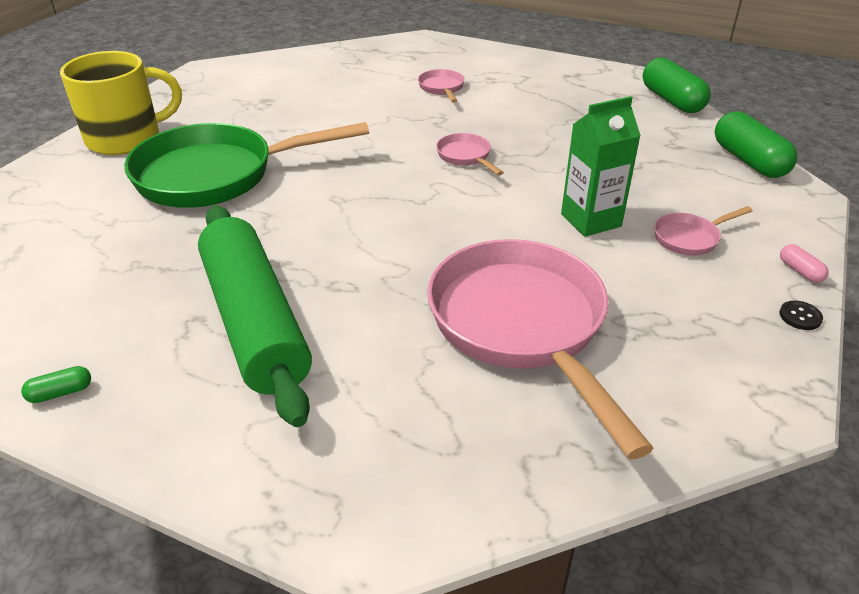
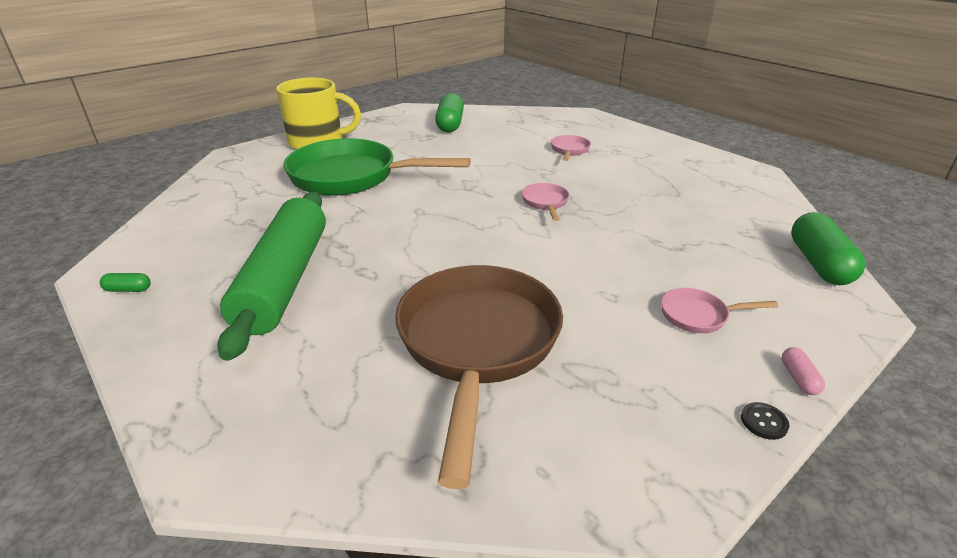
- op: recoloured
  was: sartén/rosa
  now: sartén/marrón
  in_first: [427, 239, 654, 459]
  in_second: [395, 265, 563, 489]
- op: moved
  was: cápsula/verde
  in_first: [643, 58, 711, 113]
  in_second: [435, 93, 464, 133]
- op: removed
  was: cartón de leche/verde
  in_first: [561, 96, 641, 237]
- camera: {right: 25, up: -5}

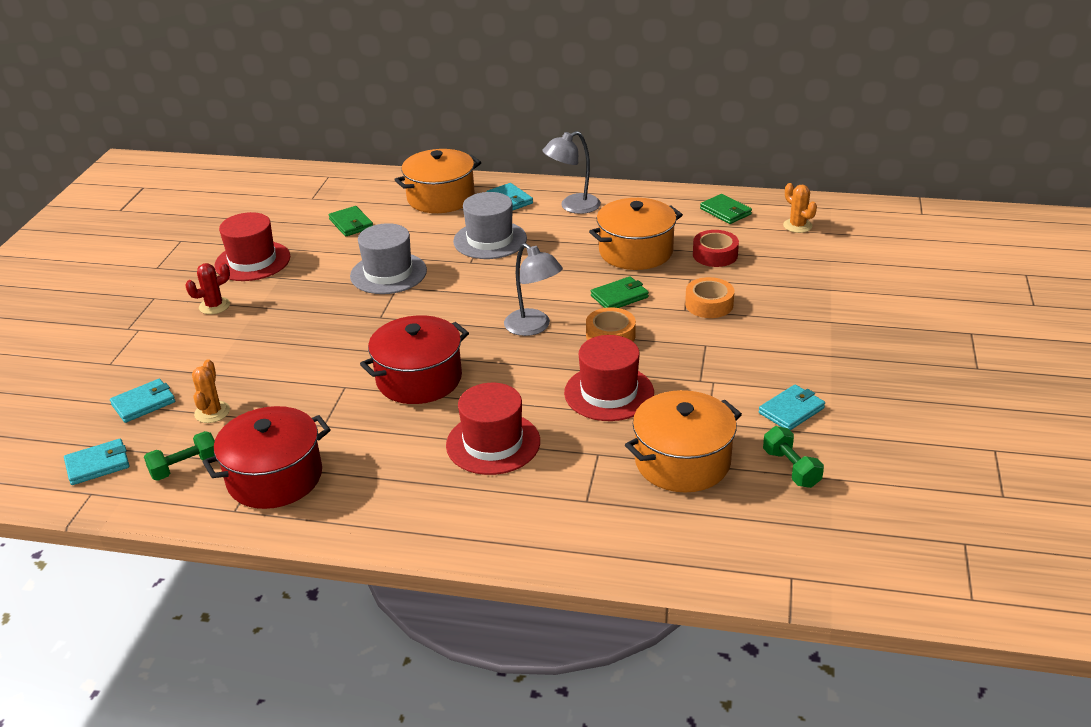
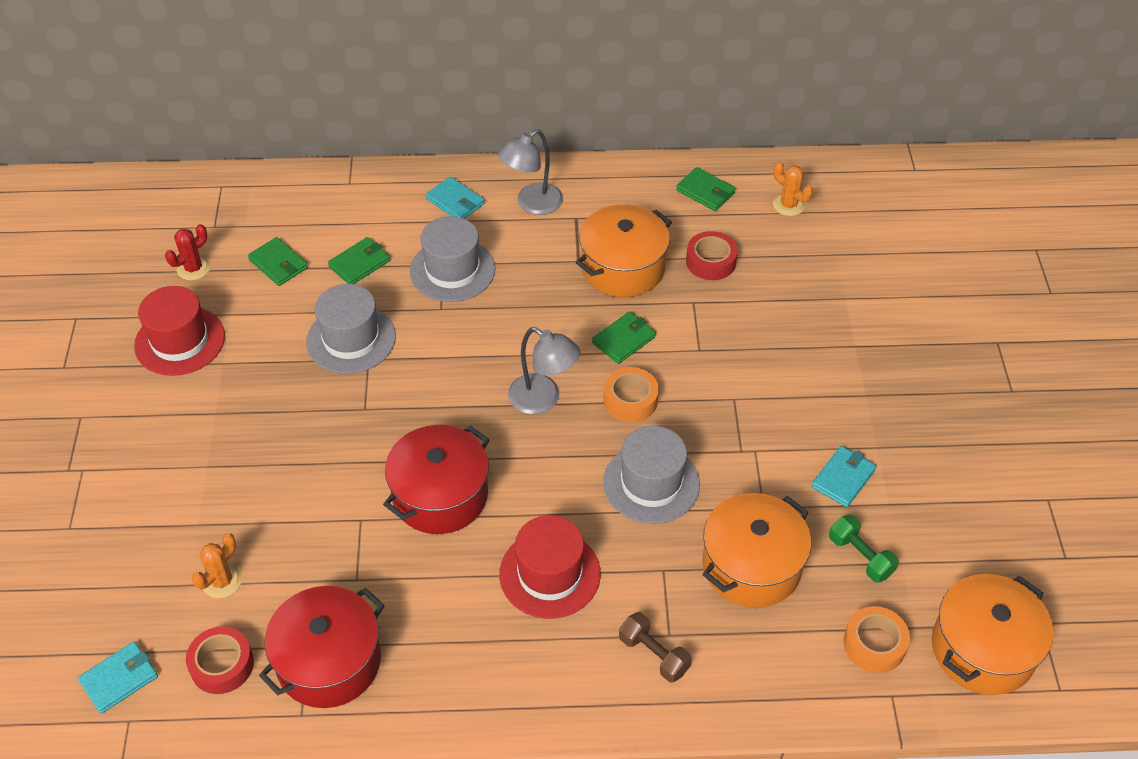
- op: moved
  was: cactus/rojo
  in_first: [185, 263, 230, 314]
  in_second: [165, 224, 210, 281]
- op: replaced
  was: mancuerna/verde
  now: cinta adhesiva/rojo
  in_first: [144, 431, 215, 481]
  in_second: [186, 626, 254, 694]
- op: turned
  was: cactus/naranja
  in_first: [192, 359, 230, 423]
  in_second: [191, 533, 242, 599]
  clockwise: 45
- op: added
  now: cartera/verde
  in_second: [328, 237, 390, 284]
- op: recoloured
  was: sombrero/rojo
  now: sombrero/gris
  in_first: [564, 335, 654, 421]
  in_second: [603, 426, 700, 524]
- op: added
  now: mancuerna/marrón
  in_second: [619, 612, 692, 682]
- op: moved
  was: cinta adhesiva/naranja
  in_first: [685, 277, 734, 318]
  in_second: [844, 606, 910, 673]
- op: moved
  was: olla/naranja
  in_first: [394, 149, 481, 213]
  in_second: [932, 574, 1054, 695]
- op: removed
  was: cartera/turquesa
  in_first: [110, 379, 175, 423]
- camera: {right: -15, up: 15}

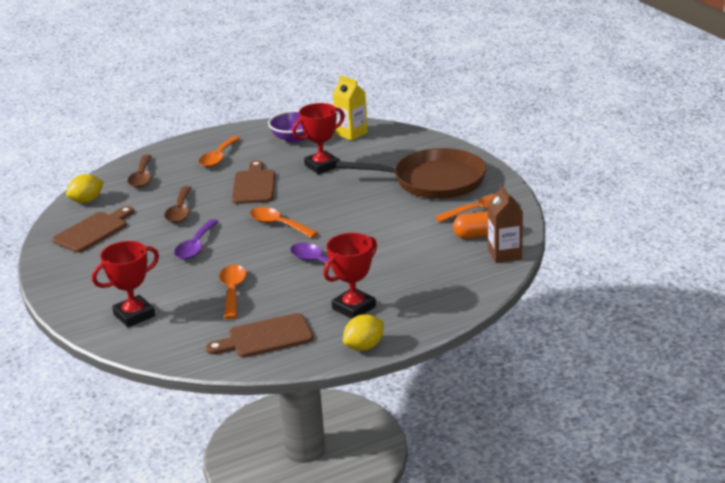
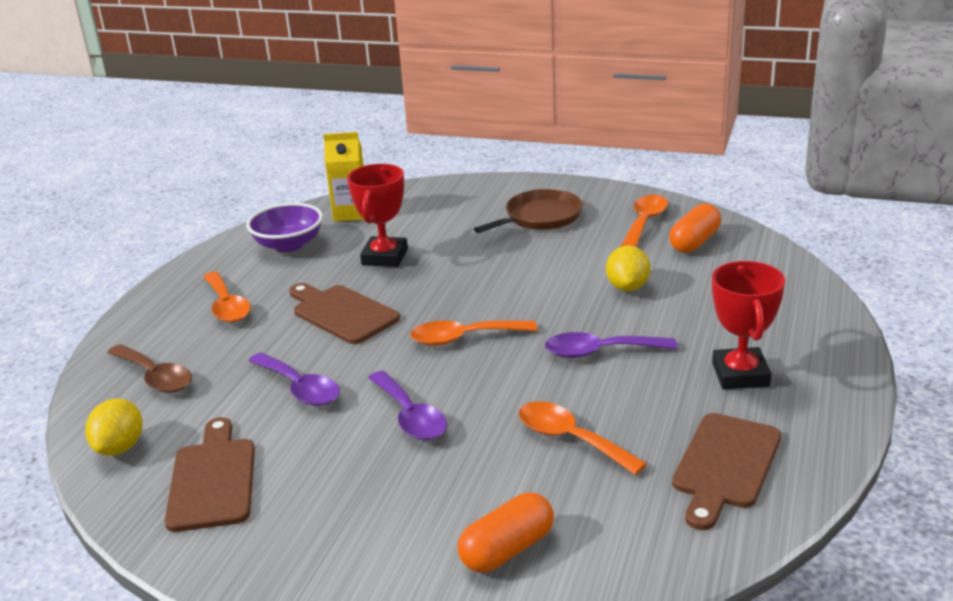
- op: recoloured
  was: cuchara/marrón
  now: cuchara/morado
  in_first: [164, 186, 191, 223]
  in_second: [249, 352, 340, 406]
- op: replaced
  was: trofeo/rojo
  now: cápsula/naranja
  in_first: [92, 241, 159, 327]
  in_second: [458, 492, 554, 573]
- op: resized
  was: sartén/marrón
  in_first: [336, 148, 487, 199]
  in_second: [474, 189, 583, 233]
  ratio: 0.62
- op: moved
  was: limón/amarillo
  in_first: [343, 314, 384, 351]
  in_second: [606, 245, 650, 291]
- op: removed
  was: cartón de leche/marrón
  in_first: [488, 184, 523, 263]
- camera: {right: -45, up: 0}

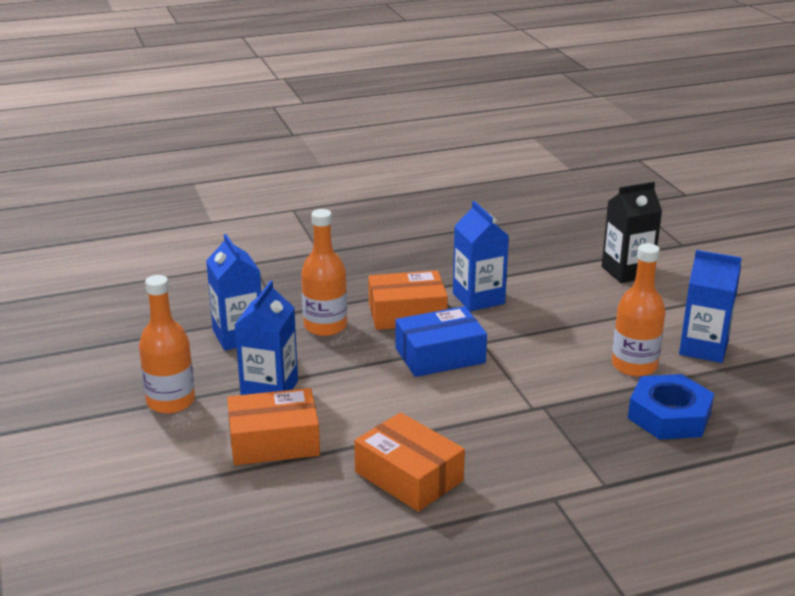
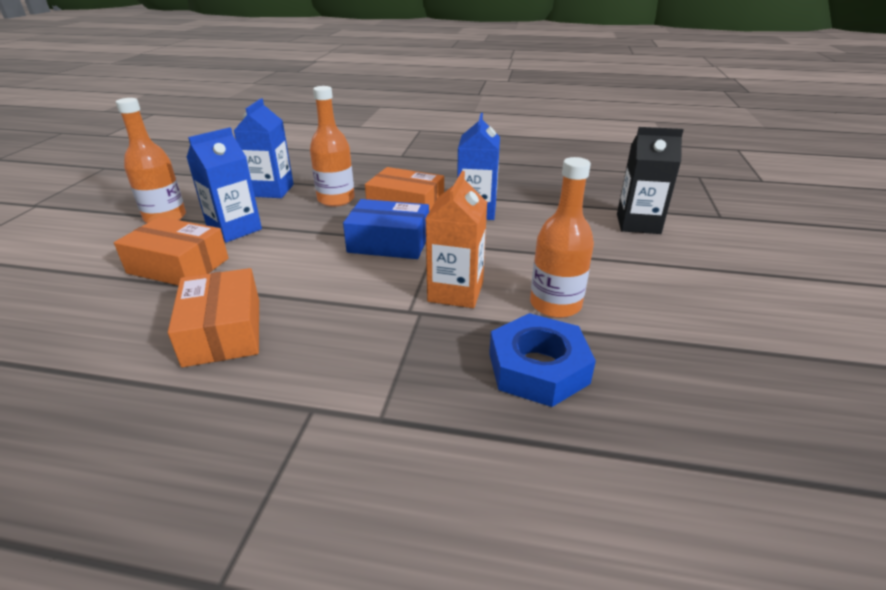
- op: added
  now: cartón de leche/naranja
  in_second: [425, 171, 487, 308]
- op: removed
  was: cartón de leche/azul
  in_first: [679, 250, 742, 363]
- camera: {right: 30, up: 5}

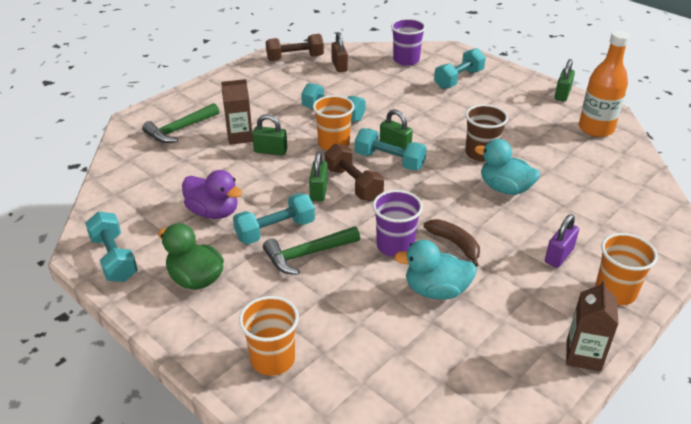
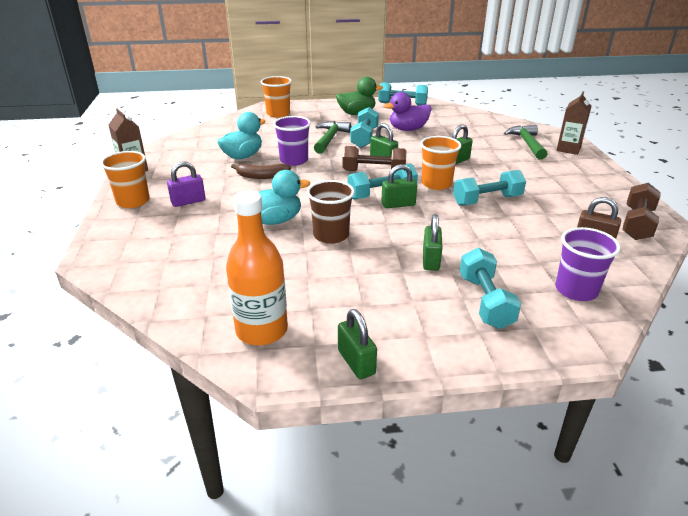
- op: turned
  was: candado/morado
  in_first: [545, 214, 579, 268]
  in_second: [167, 162, 205, 207]
  clockwise: 75
- op: added
  now: candado/verde
  in_second: [423, 214, 443, 271]
- op: moved
  was: cartón de leche/marrón
  in_first: [221, 79, 253, 145]
  in_second: [556, 91, 591, 155]
- camera: {right: 130, up: -5}

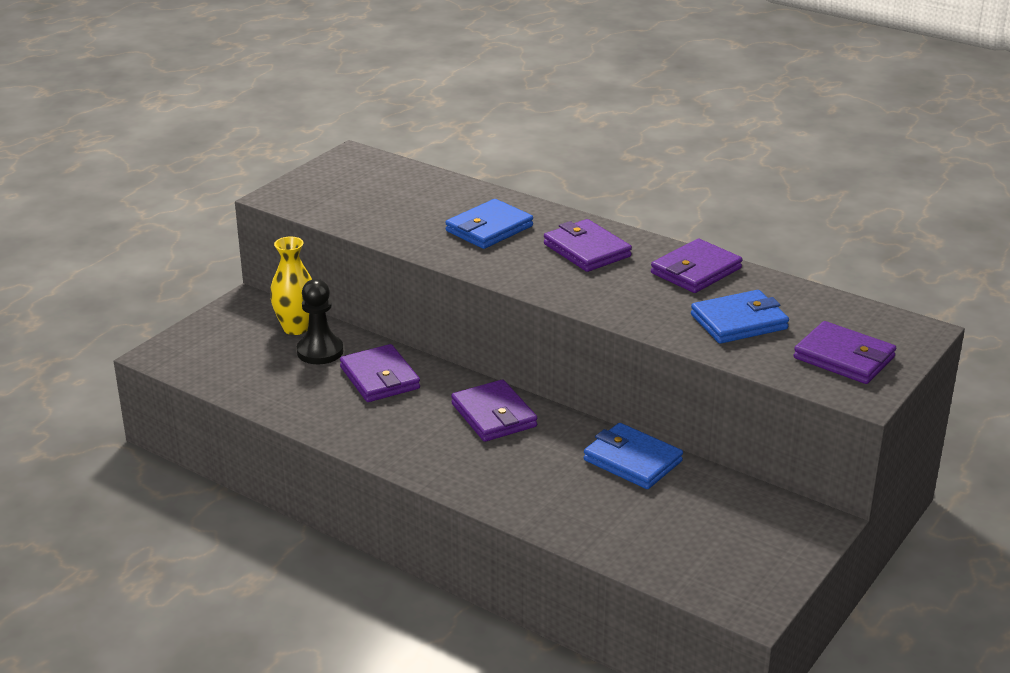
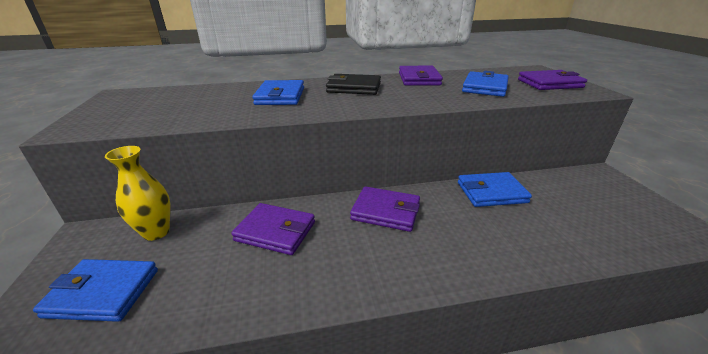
- op: added
  now: cartera/azul
  in_second: [33, 259, 158, 322]
- op: recoloured
  was: cartera/morado
  now: cartera/negro
  in_first: [544, 219, 632, 272]
  in_second: [326, 74, 381, 95]
- op: removed
  was: peón/negro
  in_first: [297, 279, 343, 364]
- camera: {right: -45, up: 0}

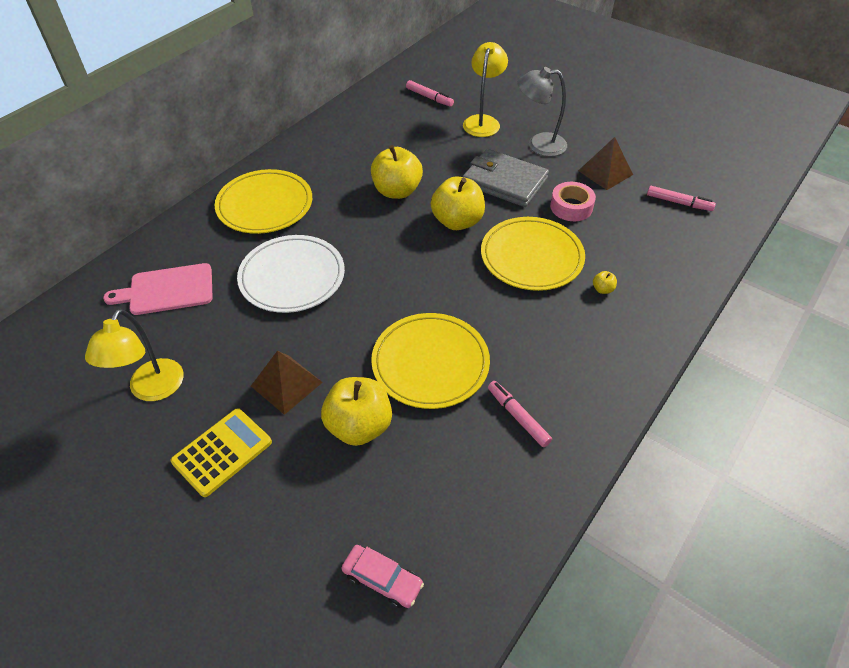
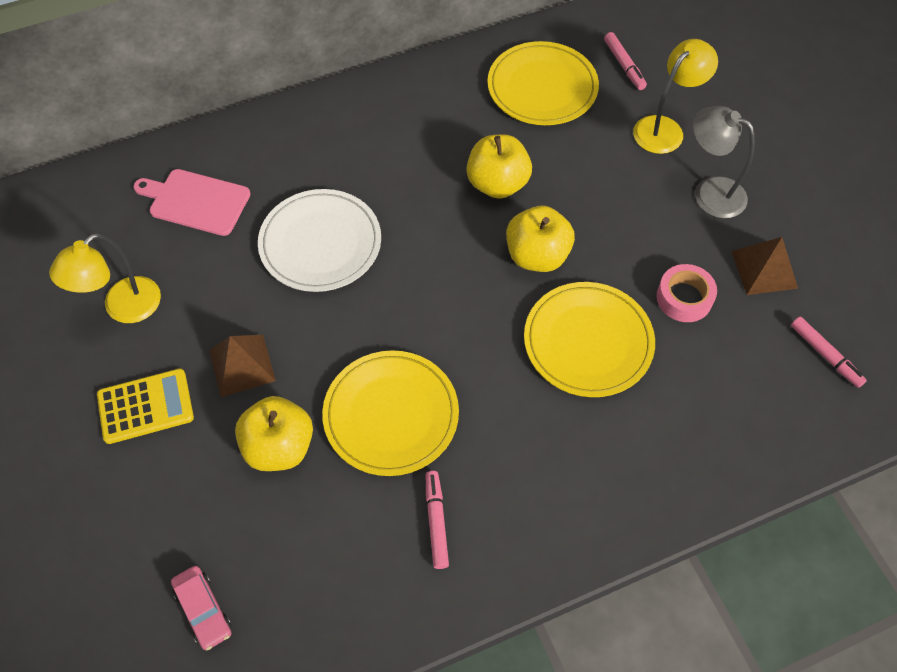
- op: moved
  was: plato/amarillo
  in_first: [214, 169, 312, 234]
  in_second: [487, 41, 599, 125]
- op: removed
  was: cartera/gris
  in_first: [463, 149, 549, 207]
- op: removed
  was: manzana/amarillo
  in_first: [593, 271, 617, 294]
- camera: {right: 30, up: 10}

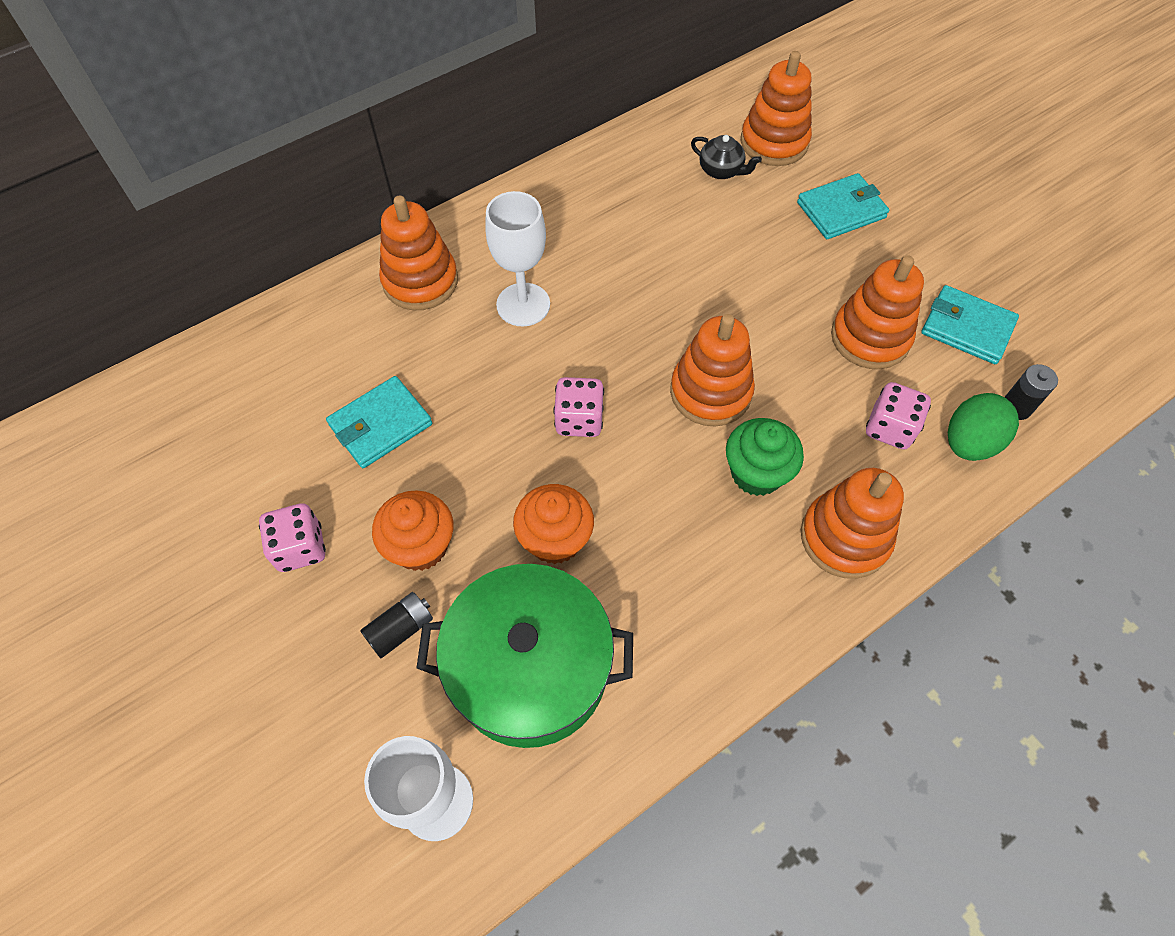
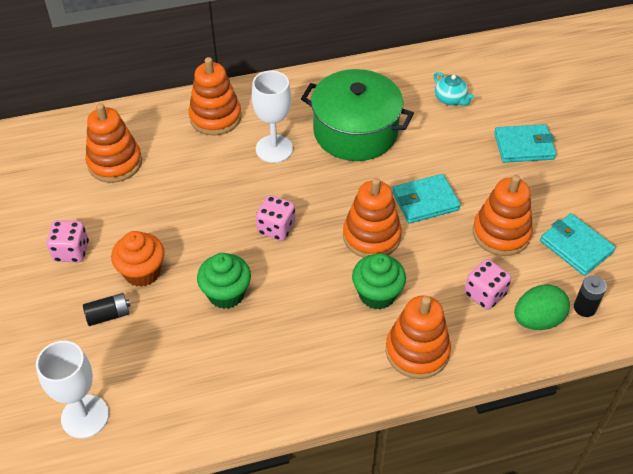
- op: moved
  was: juguete apilable/naranja
  in_first: [741, 51, 812, 166]
  in_second: [85, 103, 142, 183]
- op: recoloured
  was: magdalena/naranja
  now: magdalena/verde
  in_first: [513, 484, 594, 564]
  in_second: [197, 253, 251, 309]
- op: moved
  was: olla/verde
  in_first: [417, 564, 633, 748]
  in_second: [301, 69, 414, 161]
- op: moved
  was: cartera/turquesa
  in_first: [326, 376, 432, 468]
  in_second: [392, 174, 461, 224]
- op: recoloured
  was: tetera/negro
  now: tetera/turquesa
  in_first: [691, 135, 762, 179]
  in_second: [434, 72, 474, 106]
- camera: {right: 20, up: -10}

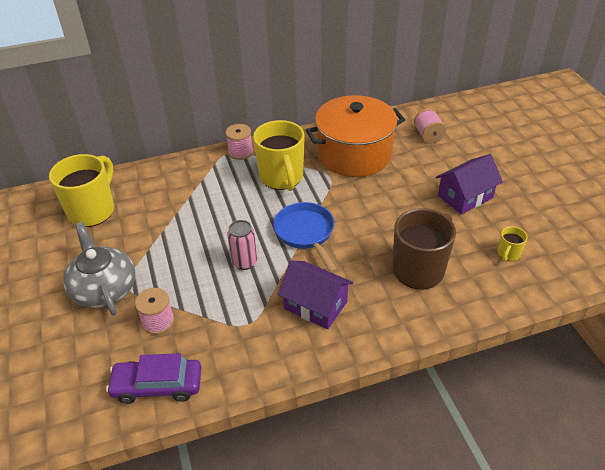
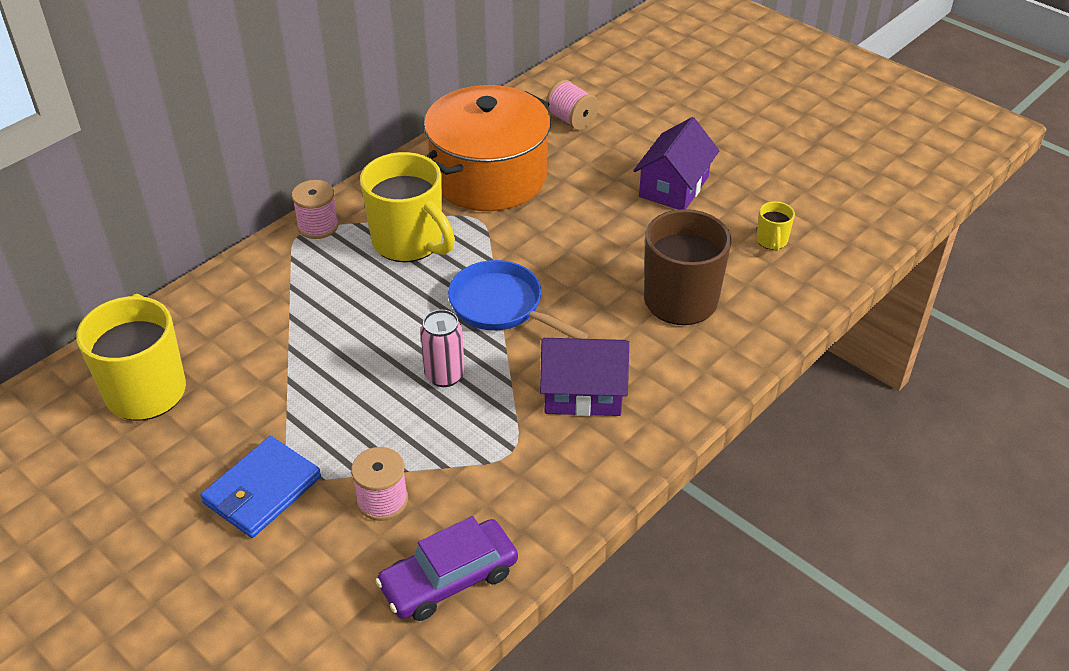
- op: replaced
  was: tetera/gris
  now: cartera/azul
  in_first: [63, 222, 135, 316]
  in_second: [200, 436, 321, 538]
- camera: {right: -30, up: 0}

